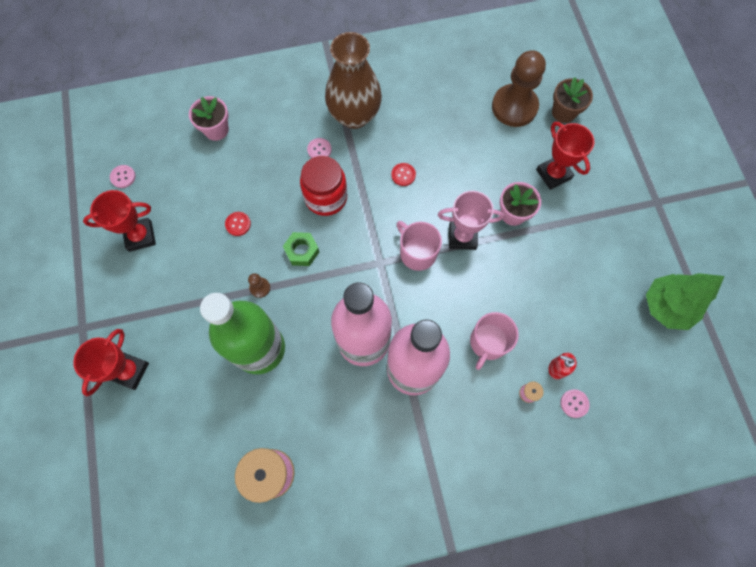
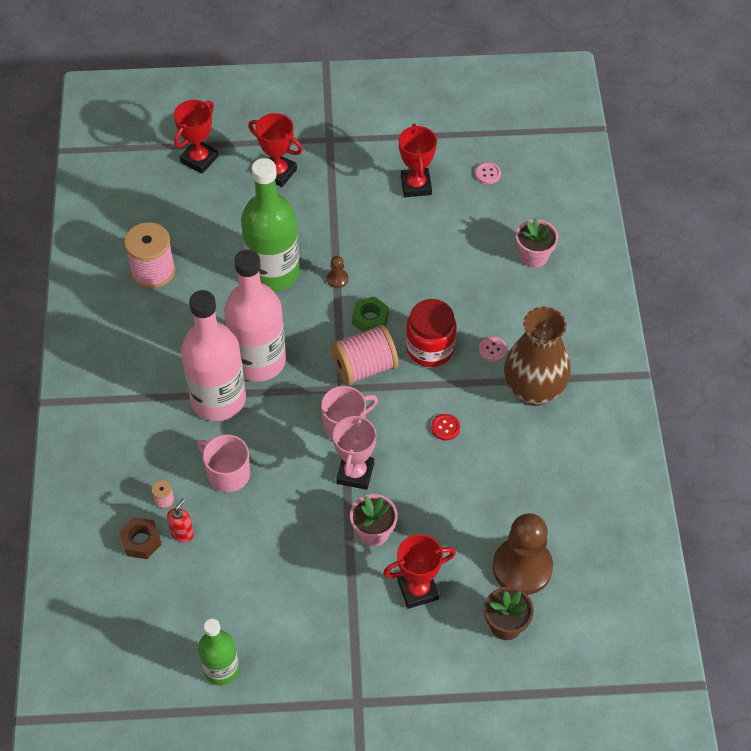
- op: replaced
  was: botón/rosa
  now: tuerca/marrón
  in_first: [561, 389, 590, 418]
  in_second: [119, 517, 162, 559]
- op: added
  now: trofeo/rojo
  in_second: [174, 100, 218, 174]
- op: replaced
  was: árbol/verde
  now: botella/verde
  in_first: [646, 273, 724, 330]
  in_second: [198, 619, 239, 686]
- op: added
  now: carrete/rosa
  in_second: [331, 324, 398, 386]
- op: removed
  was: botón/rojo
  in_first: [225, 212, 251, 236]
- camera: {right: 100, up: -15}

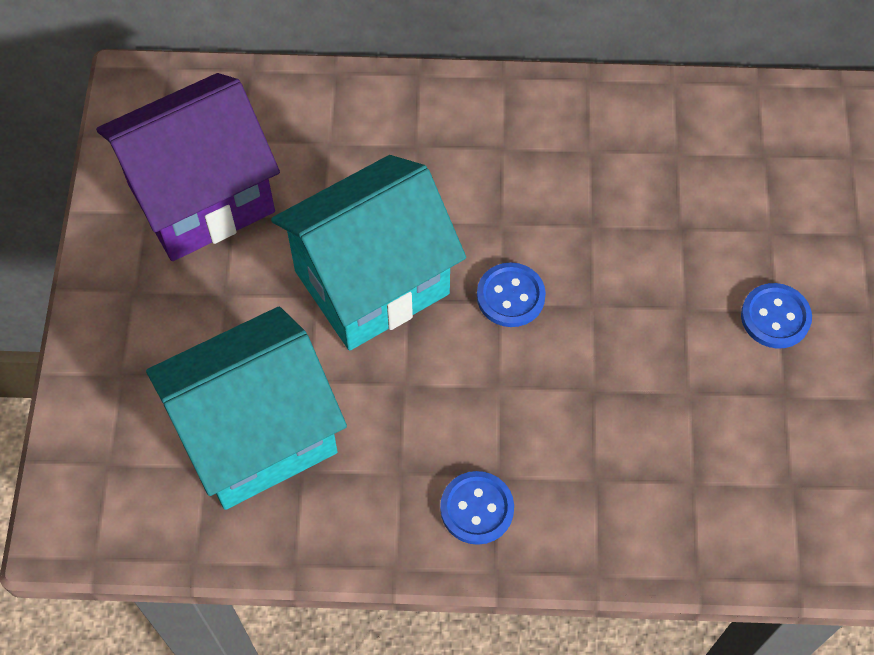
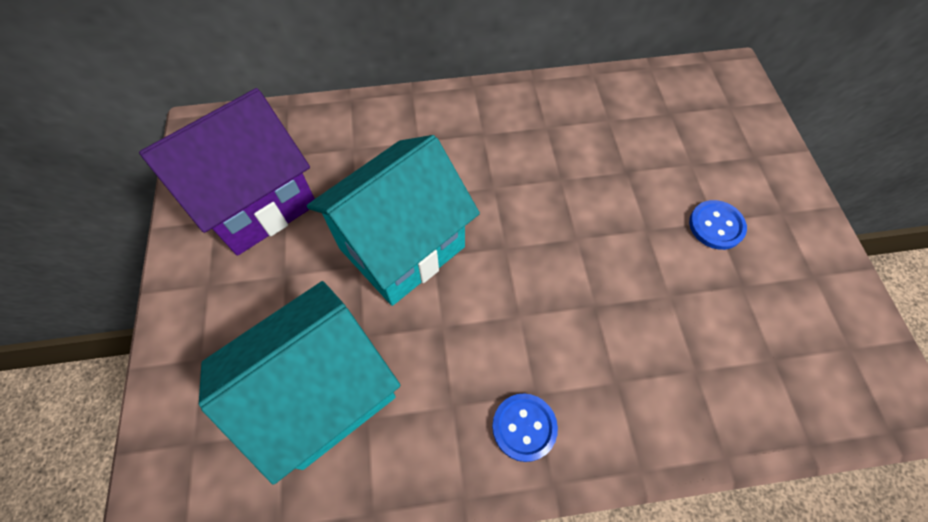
- op: removed
  was: botón/azul
  in_first: [477, 262, 546, 327]
- camera: {right: -10, up: 0}

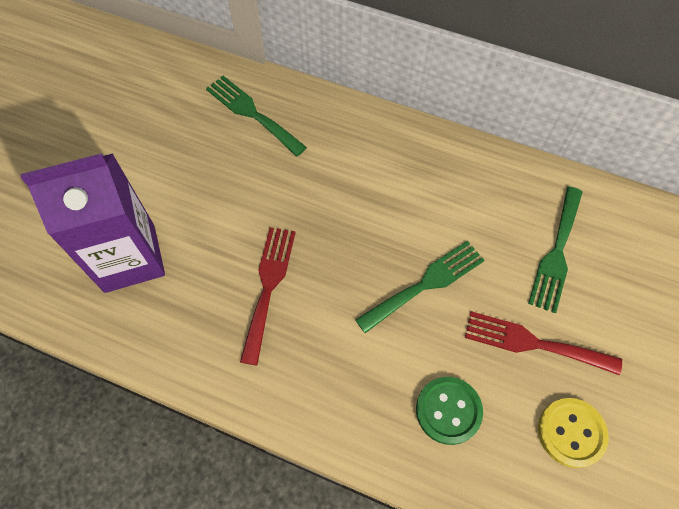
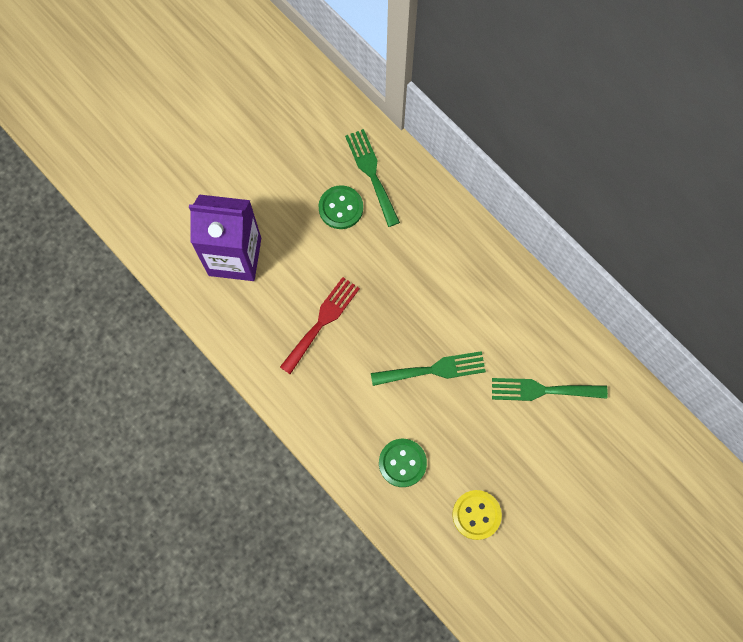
- op: added
  now: botón/verde
  in_second: [319, 185, 363, 229]
- op: turned
  was: tenedor/verde
  in_first: [528, 187, 583, 314]
  in_second: [492, 378, 608, 401]
  clockwise: 45
- op: removed
  was: tenedor/rojo
  in_first: [465, 311, 622, 375]
- camera: {right: 25, up: 10}

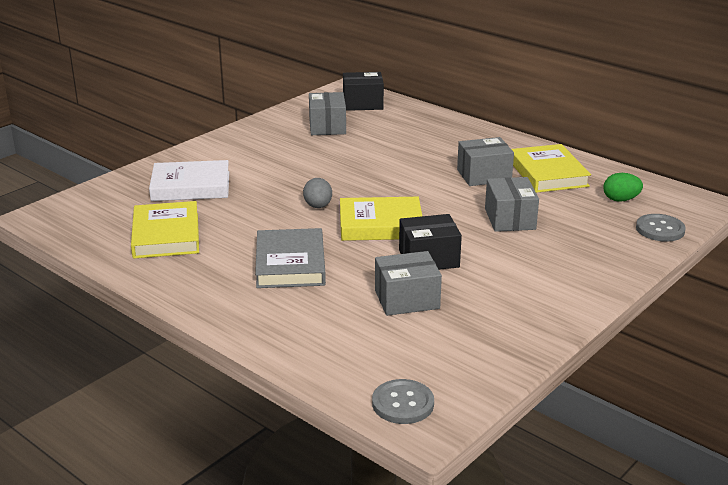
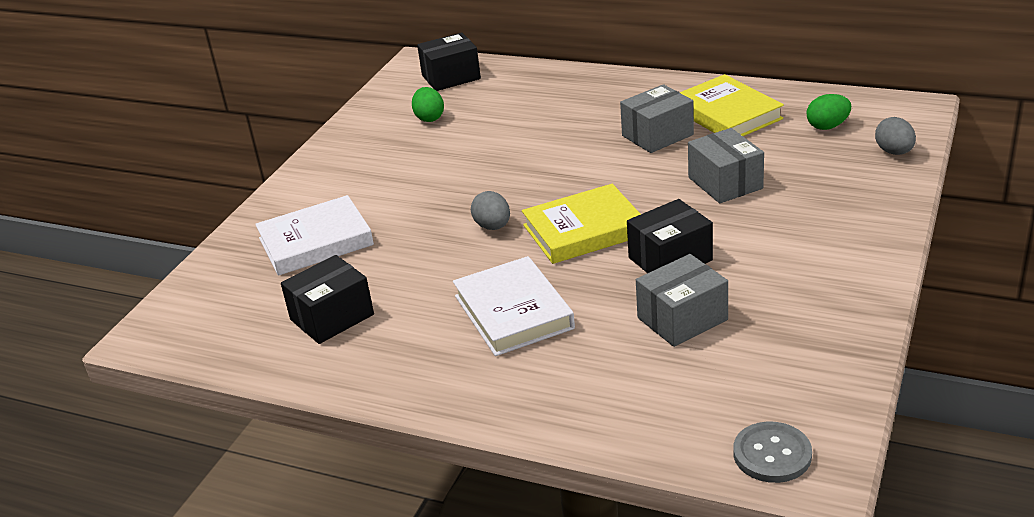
- op: replaced
  was: libro/amarillo
  now: caja/negro
  in_first: [131, 201, 199, 258]
  in_second: [281, 255, 374, 344]
- op: replaced
  was: caja/gris
  now: huevo/verde
  in_first: [309, 92, 346, 135]
  in_second: [412, 87, 444, 122]
- op: recoloured
  was: libro/gris
  now: libro/blanco
  in_first: [255, 228, 326, 288]
  in_second: [453, 256, 575, 356]
- op: replaced
  was: botón/gris
  now: huevo/gris
  in_first: [636, 214, 686, 242]
  in_second: [875, 117, 916, 155]
- camera: {right: -15, up: 5}

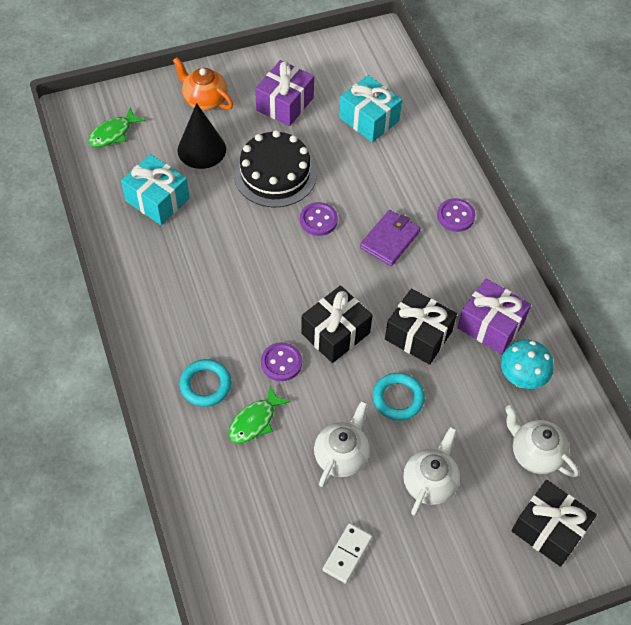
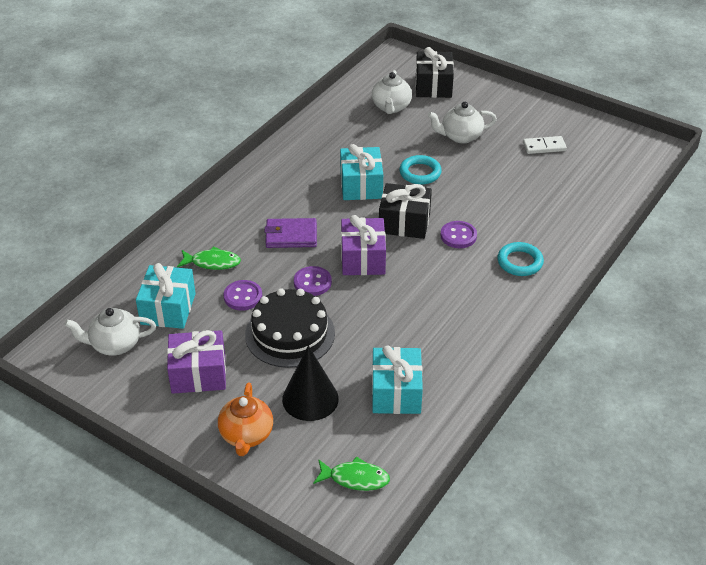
- op: moved
  was: tetera/blanco
  in_first: [314, 401, 370, 487]
  in_second: [64, 308, 156, 356]
- op: moved
  was: pez/verde
  in_first: [228, 386, 290, 443]
  in_second: [177, 246, 241, 270]
- op: moved
  was: botón/morado
  in_first: [437, 198, 475, 232]
  in_second: [224, 280, 262, 311]
- op: recoloured
  was: regalo/negro
  now: regalo/turquesa
  in_first: [385, 289, 457, 365]
  in_second: [340, 144, 383, 200]
- op: moved
  was: regalo/morado
  in_first: [457, 278, 531, 354]
  in_second: [341, 215, 386, 275]
- op: removed
  was: seta/turquesa
  in_first: [501, 340, 554, 389]
- camera: {right: -125, up: -15}

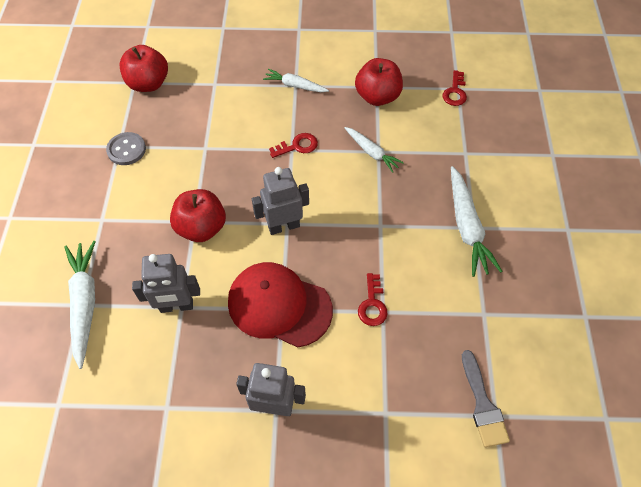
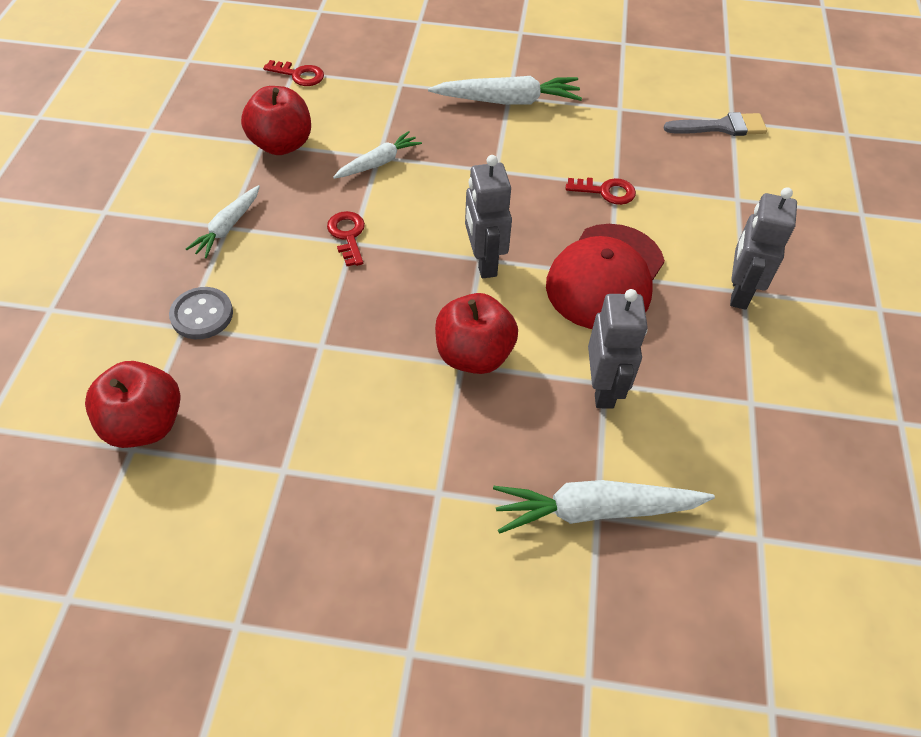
- op: moved
  was: botón/gris
  in_first: [106, 132, 146, 165]
  in_second: [169, 287, 233, 339]
- camera: {right: -85, up: -5}

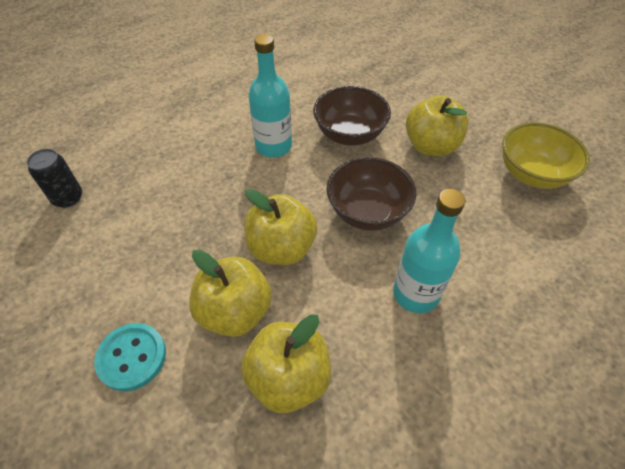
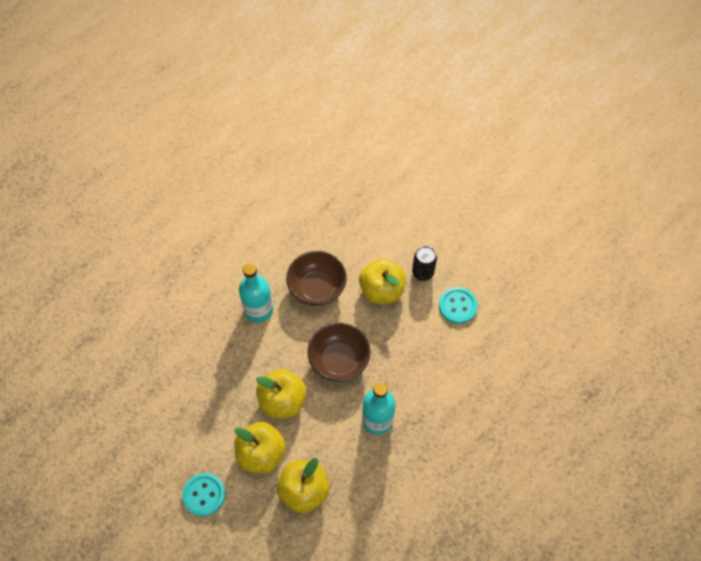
- op: moved
  was: lata/negro
  in_first: [27, 149, 82, 208]
  in_second: [412, 246, 437, 281]
- op: replaced
  was: cuenco/amarillo
  now: botón/turquesa
  in_first: [502, 122, 590, 189]
  in_second: [439, 287, 478, 324]
- camera: {right: -10, up: 10}

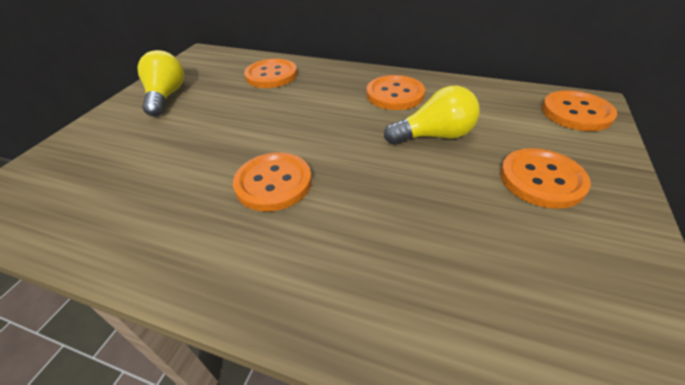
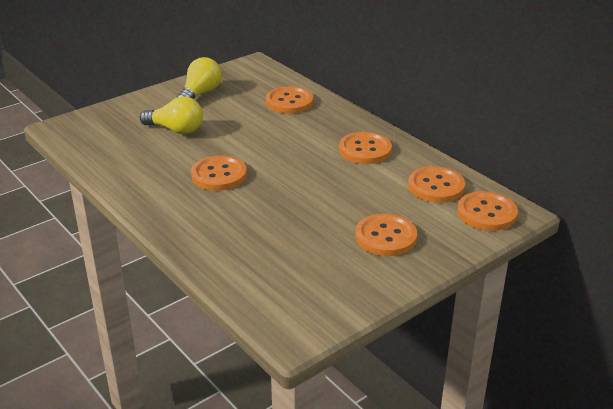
- op: moved
  was: bombilla/amarillo
  in_first: [384, 86, 480, 144]
  in_second: [140, 96, 203, 134]
- op: added
  now: botón/naranja
  in_second: [408, 166, 465, 203]
- camera: {right: 30, up: -10}

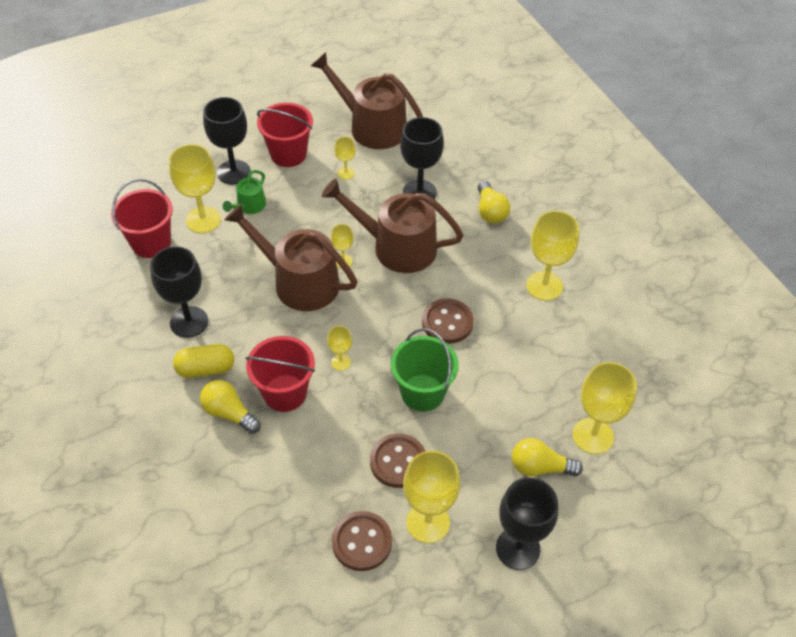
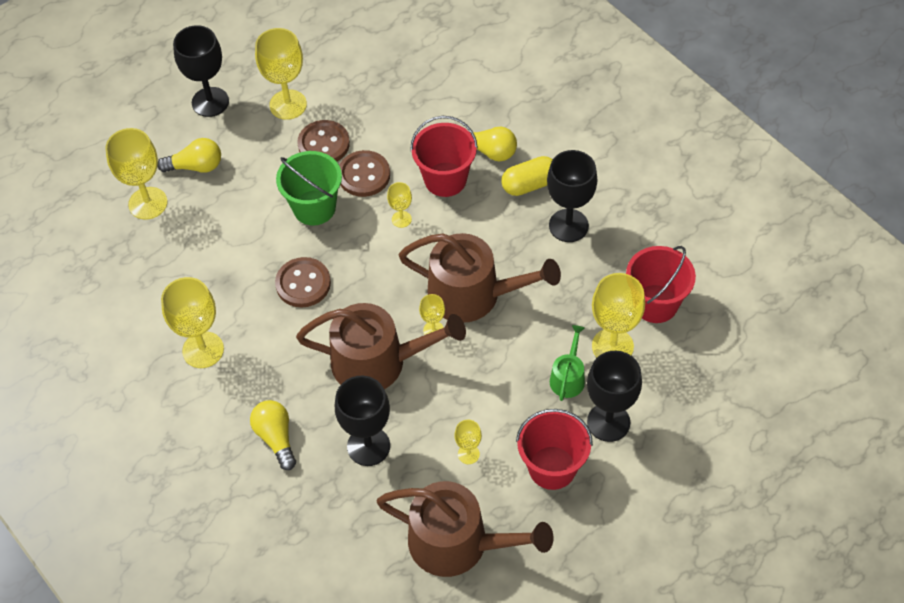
- op: moved
  was: botón/marrón
  in_first: [332, 511, 392, 571]
  in_second: [339, 150, 390, 197]
- camera: {right: 170, up: 5}

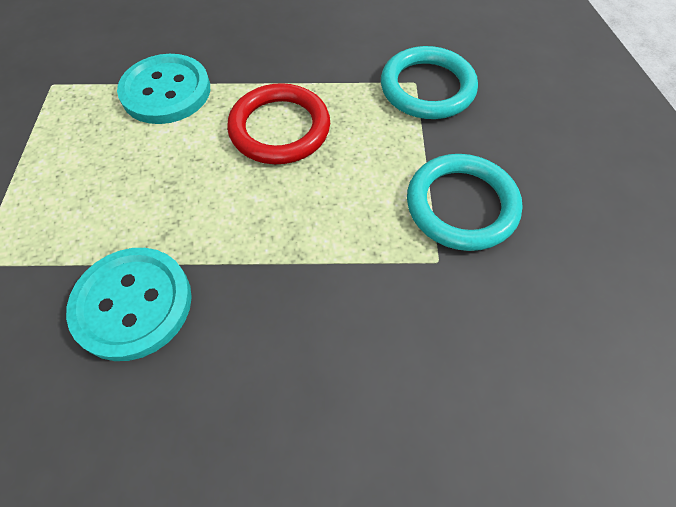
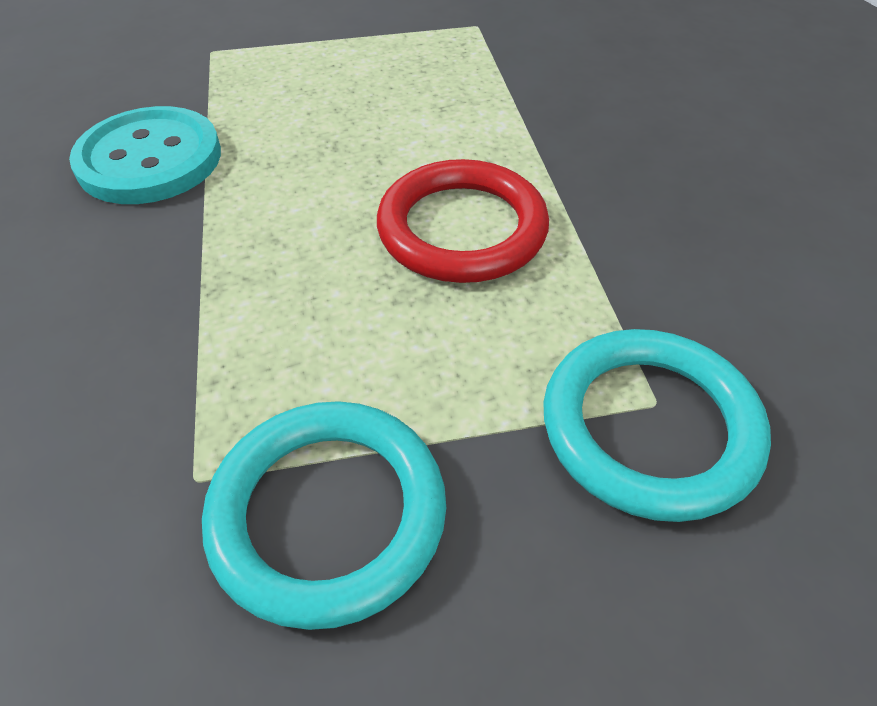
- op: removed
  was: botón/turquesa
  in_first: [117, 54, 210, 124]
- camera: {right: 80, up: -10}

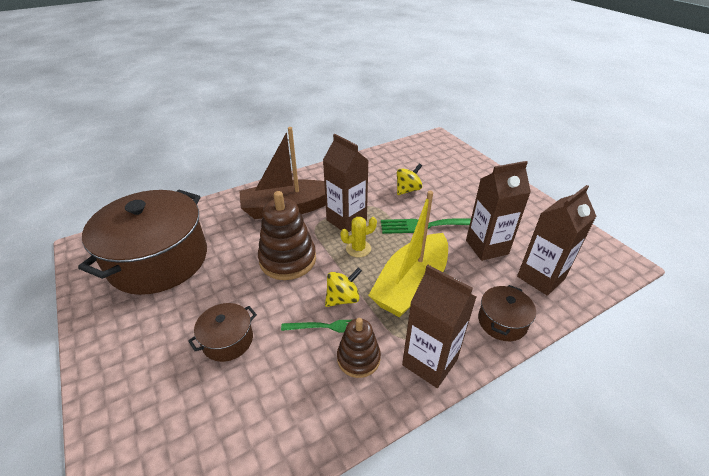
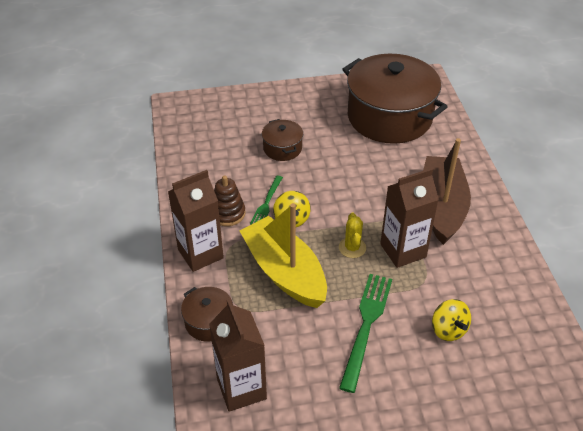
- op: removed
  was: juguete apilable/marrón
  in_first: [258, 191, 316, 280]
- op: removed
  was: cartón de leche/marrón
  in_first: [466, 161, 531, 261]
- camera: {right: 110, up: 5}

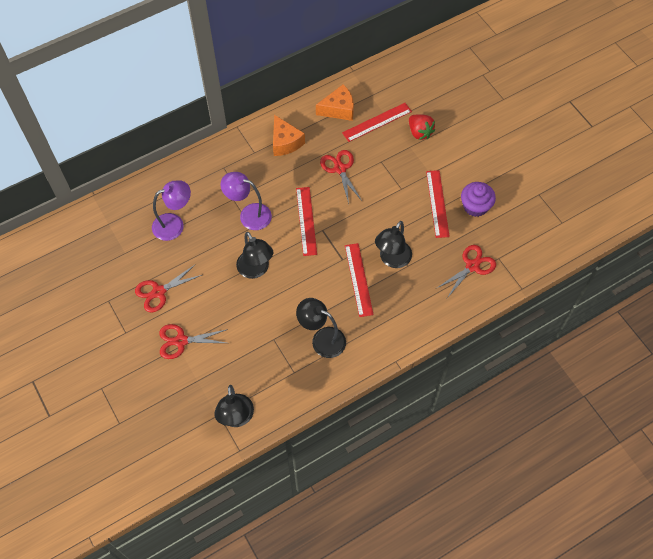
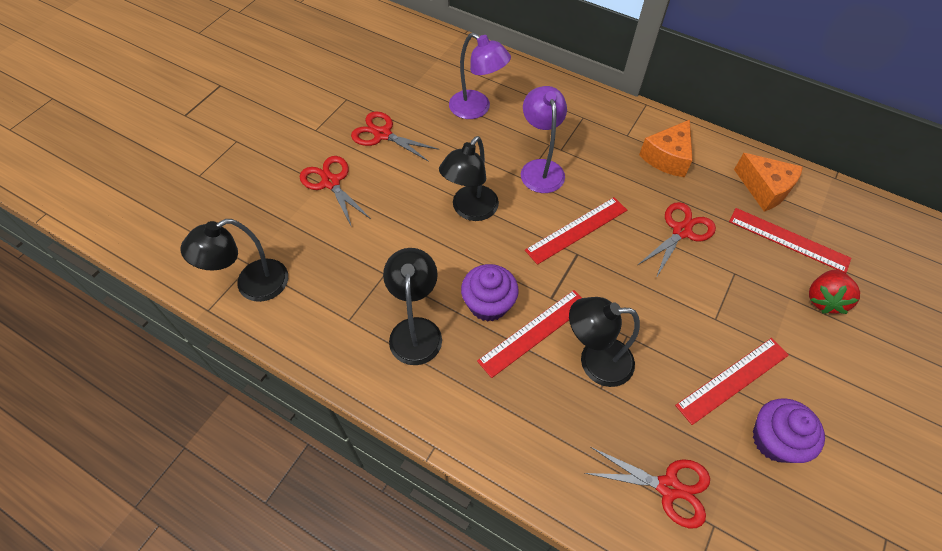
- op: added
  now: magdalena/morado
  in_second: [461, 264, 519, 322]
- camera: {right: 60, up: -5}

